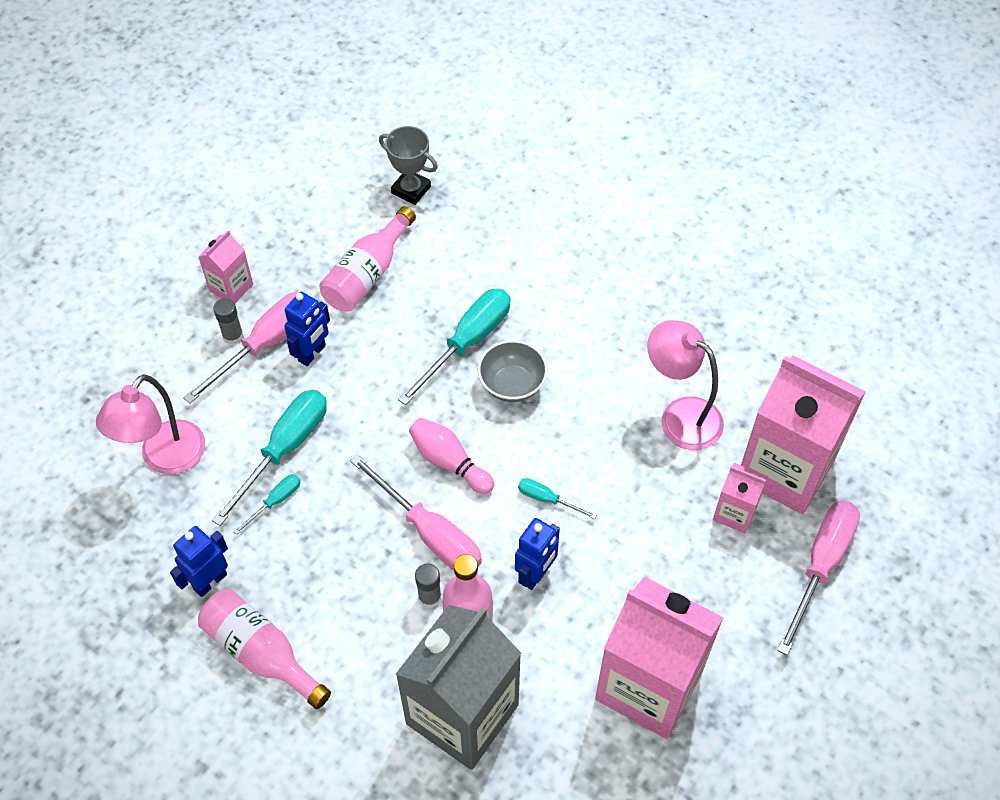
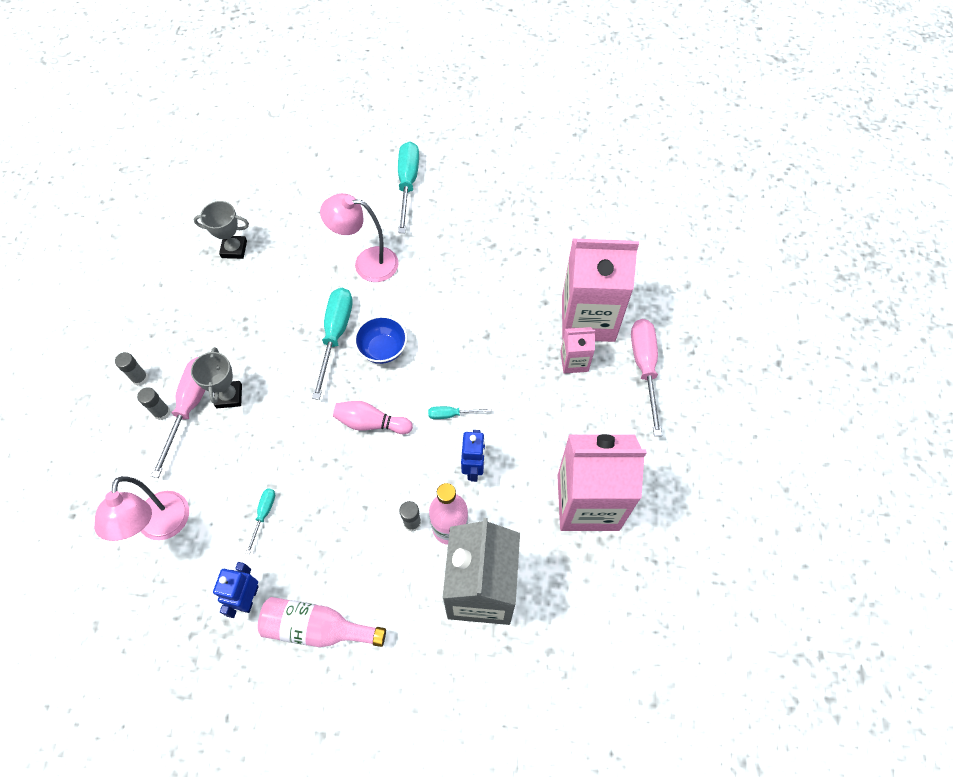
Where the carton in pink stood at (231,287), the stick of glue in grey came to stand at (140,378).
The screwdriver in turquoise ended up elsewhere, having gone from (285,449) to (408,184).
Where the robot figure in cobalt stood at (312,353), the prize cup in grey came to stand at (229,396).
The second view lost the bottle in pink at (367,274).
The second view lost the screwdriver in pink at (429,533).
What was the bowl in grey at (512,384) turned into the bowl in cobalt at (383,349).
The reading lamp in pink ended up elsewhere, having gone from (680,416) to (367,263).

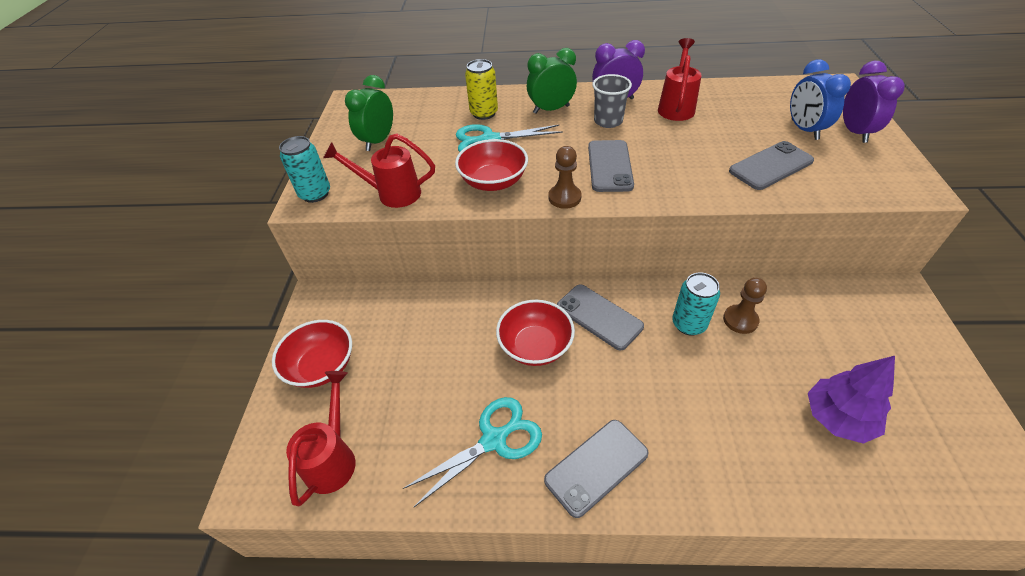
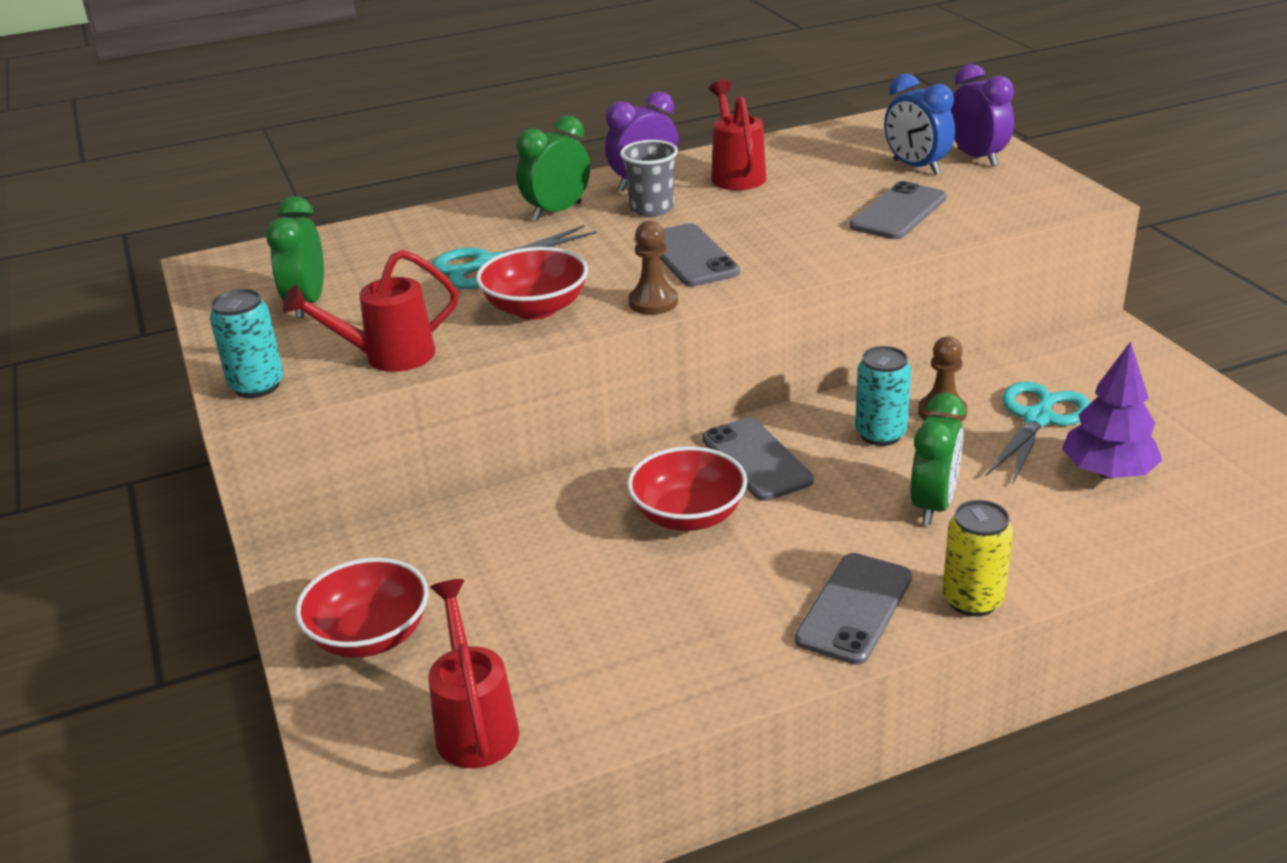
The scissors in turquoise ended up elsewhere, having gone from (494,439) to (1038,419).
The can in yellow ended up elsewhere, having gone from (484,113) to (972,600).
The phone in grey at (599,317) ended up facing another way, 45 degrees clockwise from before.
The second view gained the clock in green at (933,505).

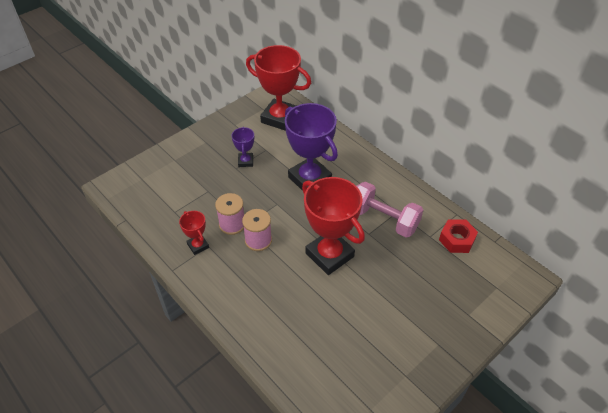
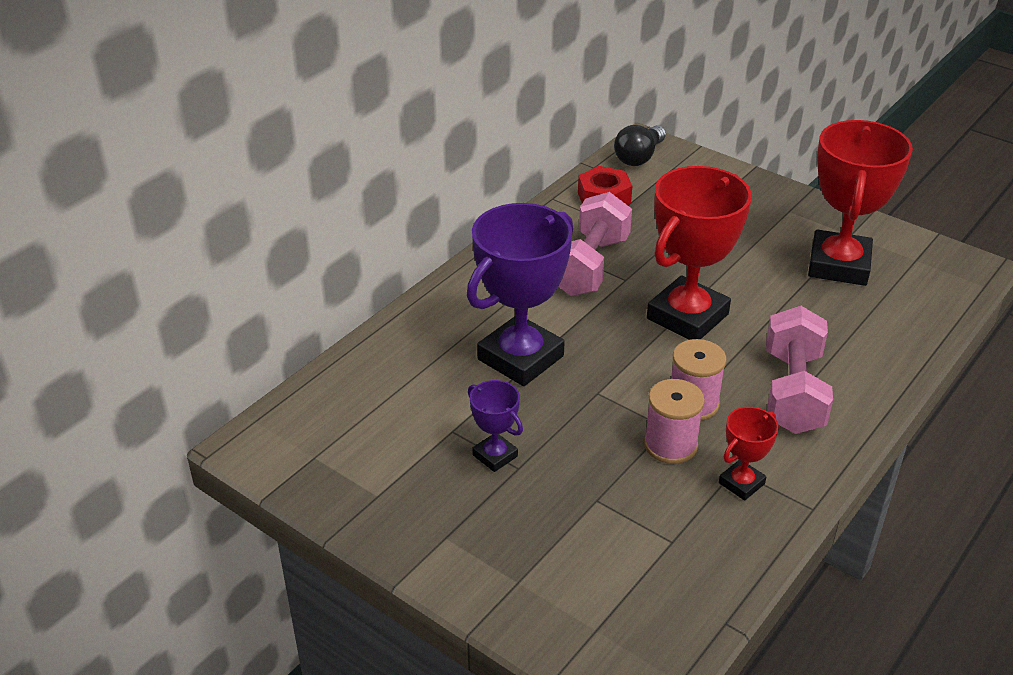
The prize cup in purple at (245,161) ended up facing another way, 60 degrees clockwise from before.
The prize cup in crimson ended up elsewhere, having gone from (279,118) to (839,265).
The second view gained the lightbulb in jet-black at (639,157).
The second view gained the free weight in pink at (792,392).

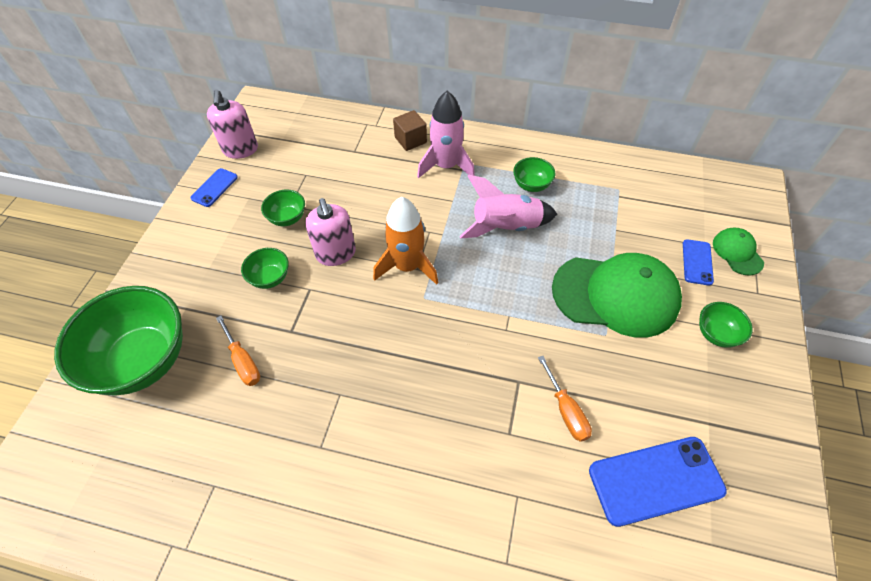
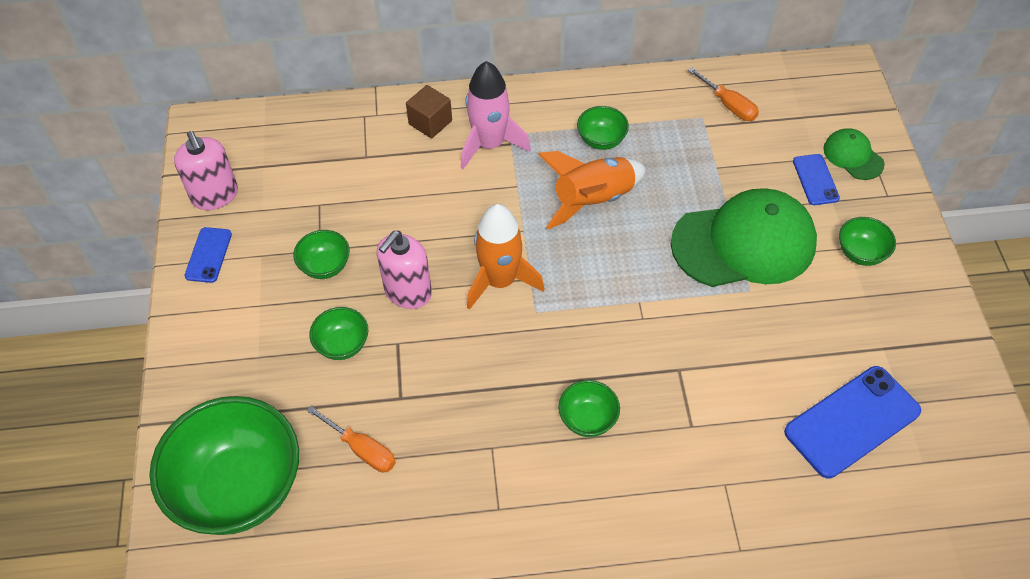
The soap dispenser in pink at (336,253) ended up facing another way, 75 degrees clockwise from before.
What was the spaceship in pink at (506,227) turned into the spaceship in orange at (593,200).
The screwdriver in orange ended up elsewhere, having gone from (565,410) to (728,105).
The second view gained the bowl in green at (587,419).

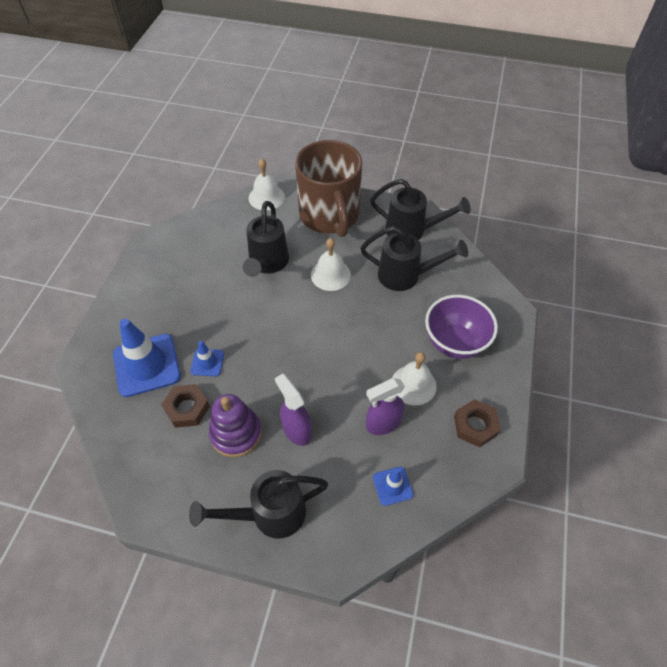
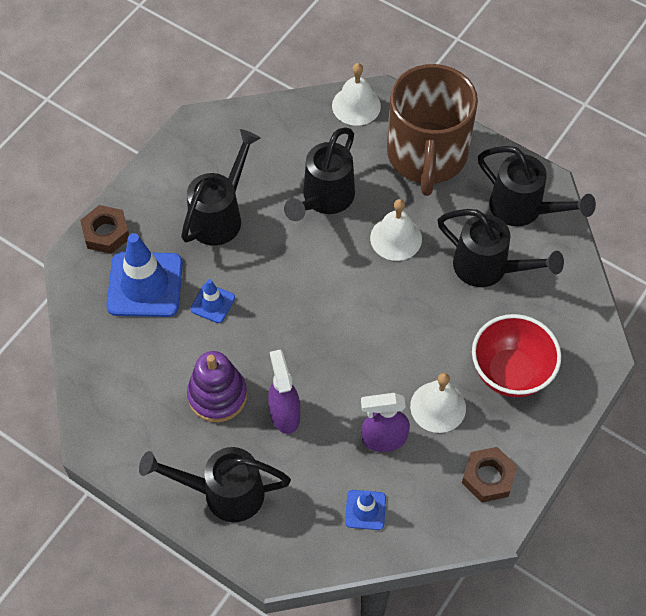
The hex nut in brown ended up elsewhere, having gone from (187,408) to (106,233).
What was the bowl in purple at (455,343) turned into the bowl in crimson at (510,373).
The second view gained the watering can in jet-black at (220,215).

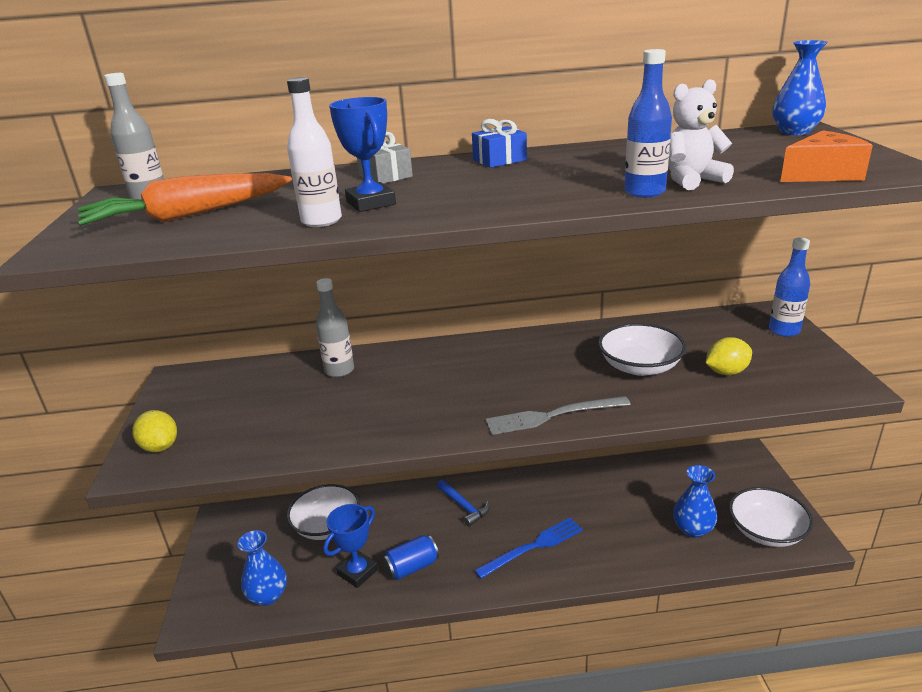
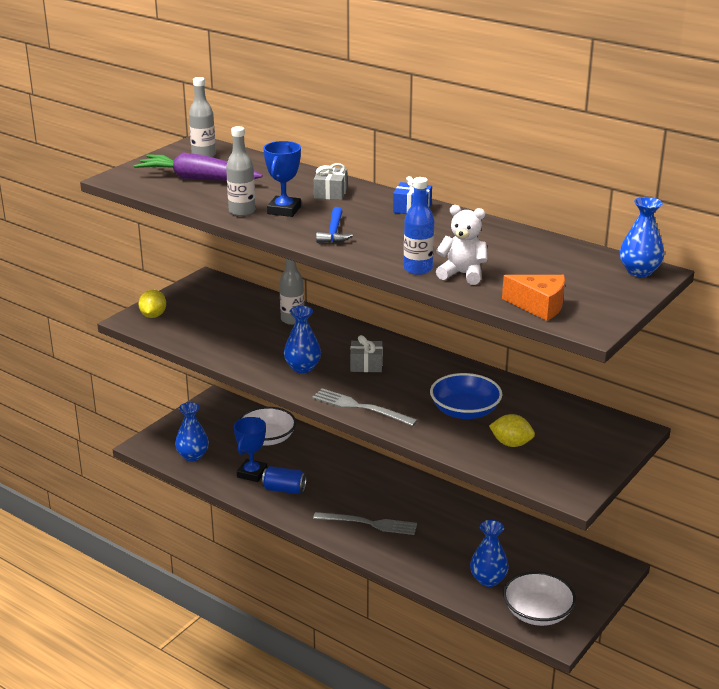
What was the carrot in orange at (188,215) turned into the carrot in purple at (198,179).
What was the bottle in snow-white at (321,221) turned into the bottle in grey at (242,211).
The prize cup in cobalt at (358,572) ended up facing another way, 60 degrees counterclockwise from before.
The carpenter's hammer in cobalt ended up elsewhere, having gone from (464,506) to (334,232).
What was the fork in cobalt at (533,547) turned into the fork in grey at (368,523).
What was the bowl in snow-white at (640,366) turned into the bowl in cobalt at (465,411).
The second view lost the bottle in cobalt at (784,330).
The second view gained the vase in cobalt at (302,367).
The second view gained the present in grey at (366,365).

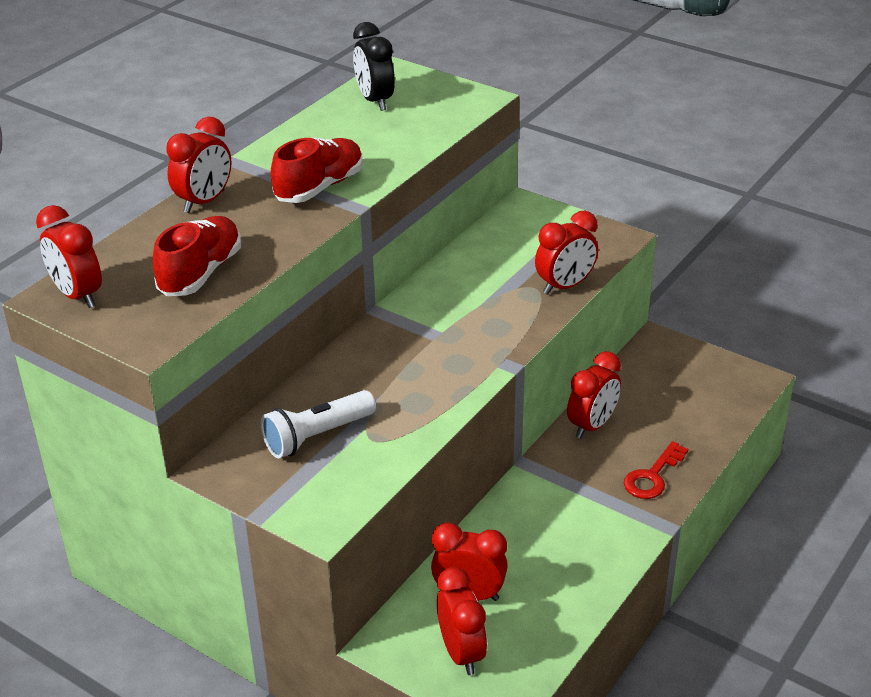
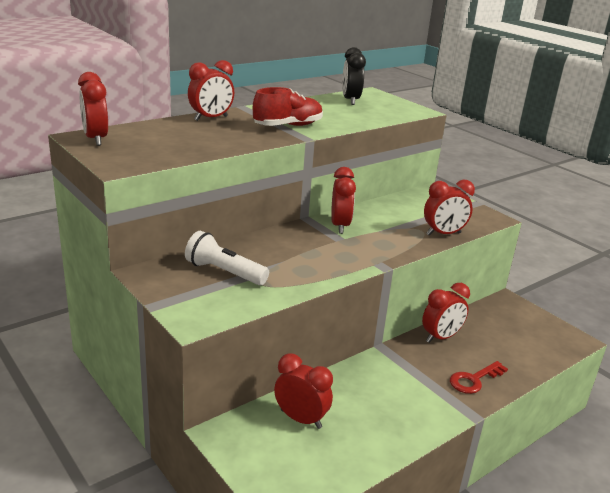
The second view lost the sneaker in crimson at (200,273).
The torch in snow-white at (317,436) ended up facing another way, 45 degrees clockwise from before.
The clock in crimson ended up elsewhere, having gone from (461,653) to (340,226).

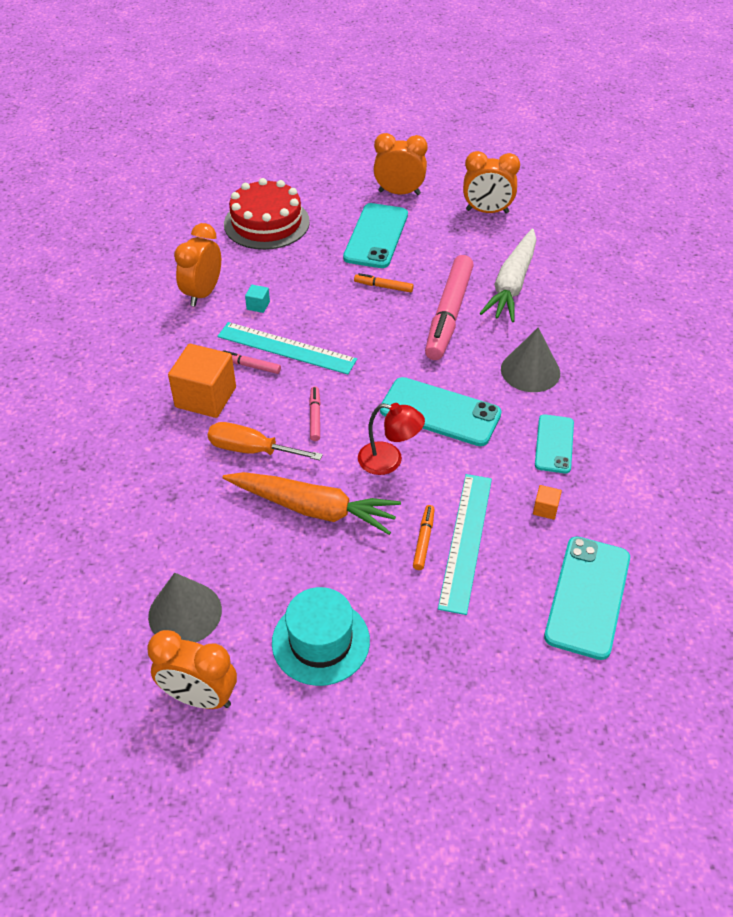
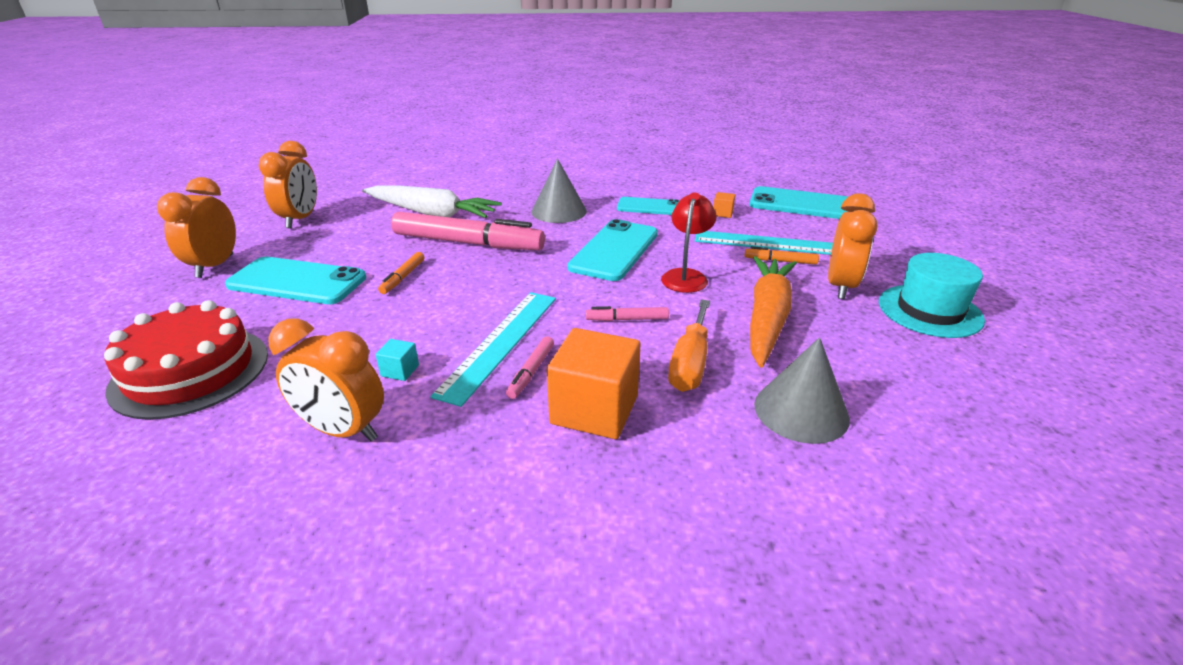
The cone in grey ended up elsewhere, having gone from (185,613) to (801,411).
The clock in orange ended up elsewhere, having gone from (200,697) to (840,286).

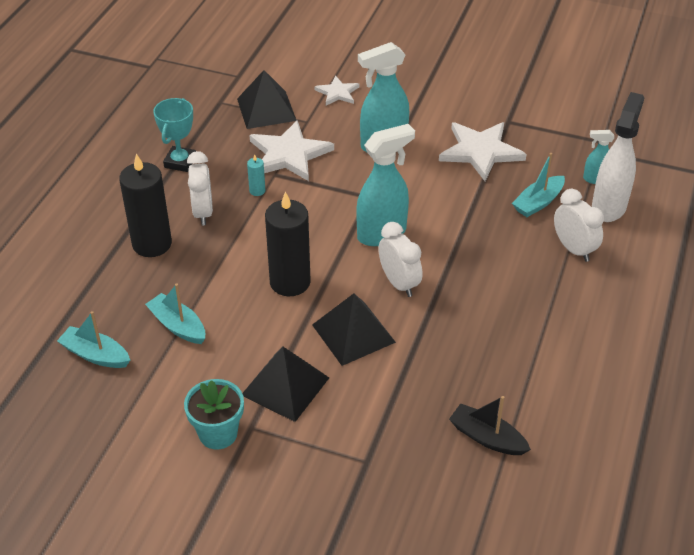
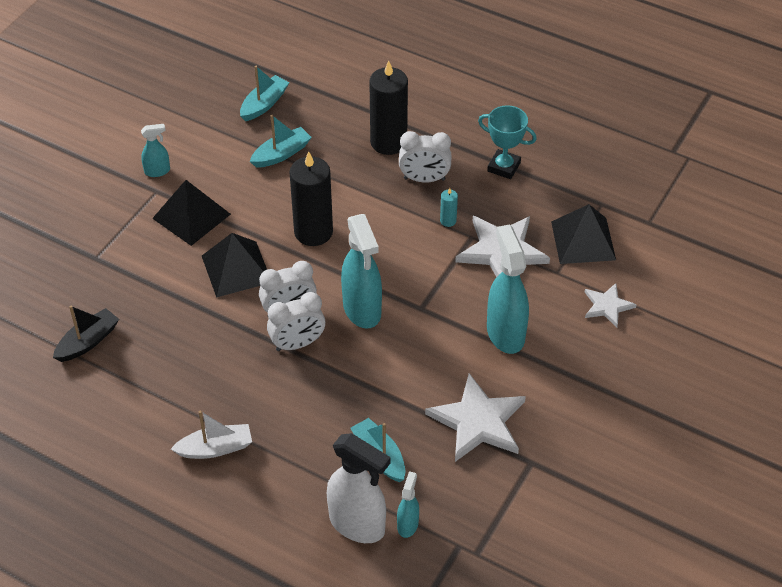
Where the plant pot in turquoise stood at (218,433), the sprayer in turquoise came to stand at (157,171).
The clock in snow-white ended up elsewhere, having gone from (573,249) to (297,344).
The second view gained the sailboat in snow-white at (215,448).

